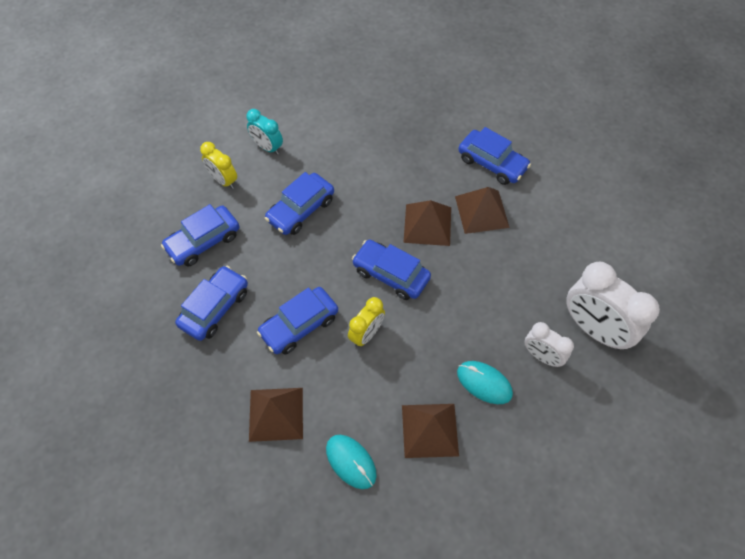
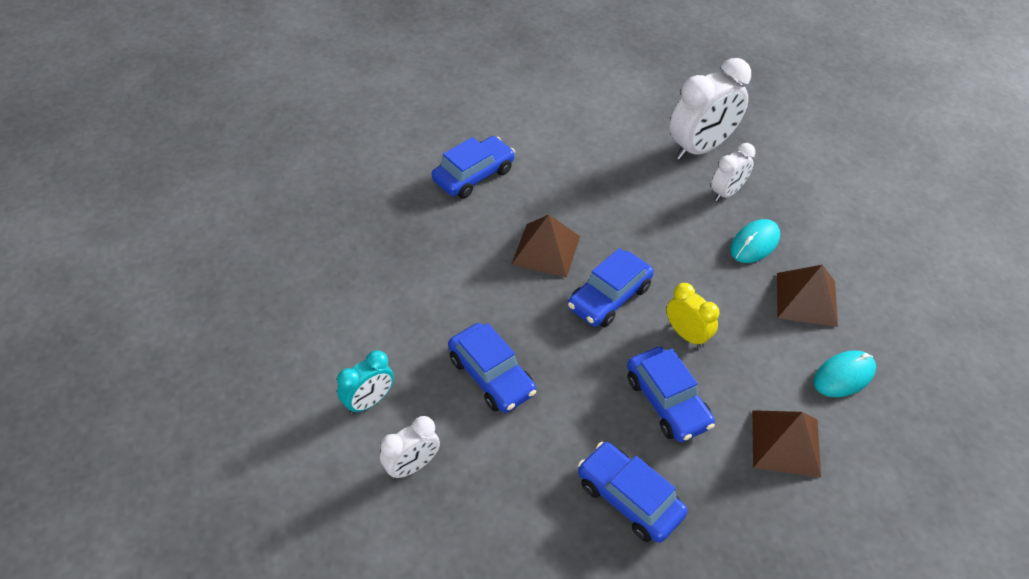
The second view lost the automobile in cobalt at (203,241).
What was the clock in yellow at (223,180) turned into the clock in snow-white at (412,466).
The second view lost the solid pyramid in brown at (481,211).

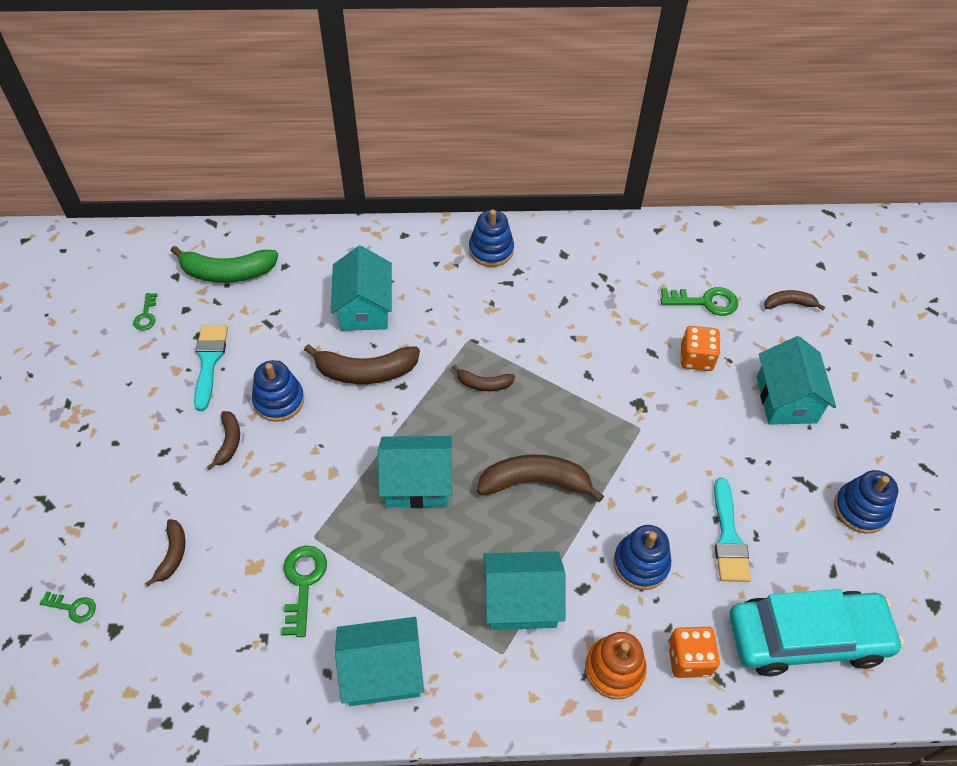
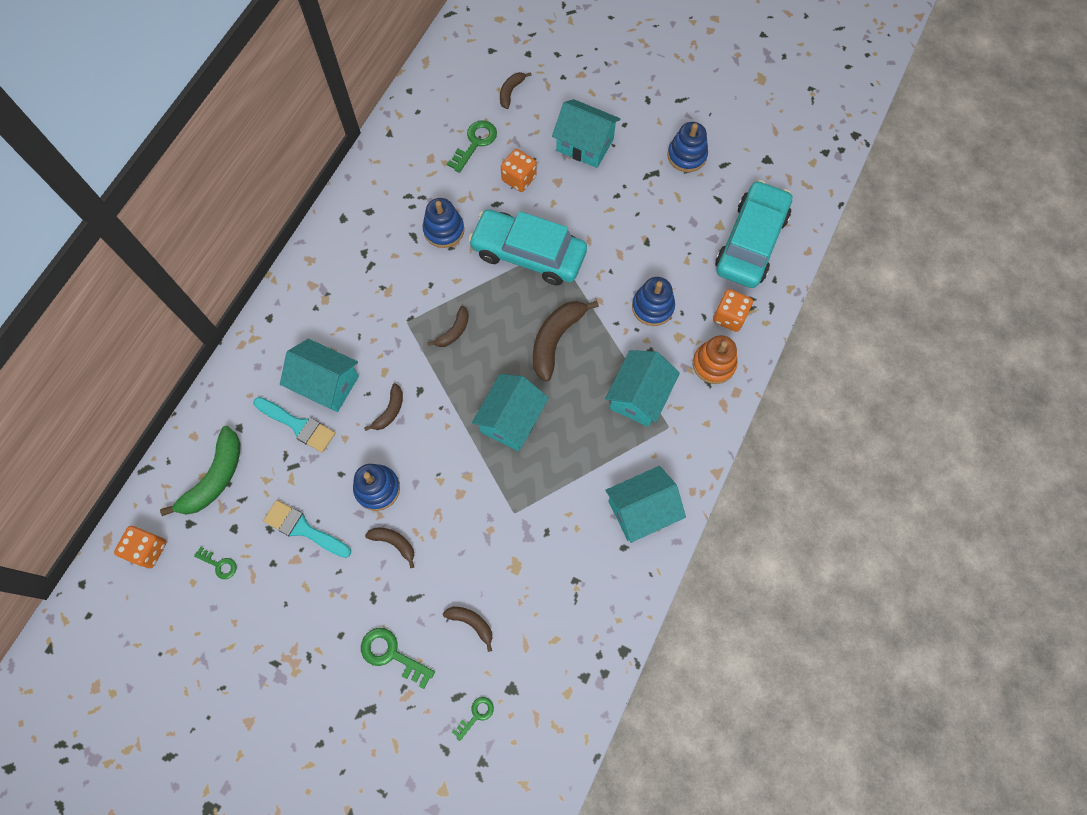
The door key in green ended up elsewhere, having gone from (303,583) to (392,654).
The size of the toy banana in brown at (365,371) changed by a factor of 0.55.
The toy house in turquoise at (382,671) ended up facing another way, 45 degrees clockwise from before.
The stacking rings in cobalt ended up elsewhere, having gone from (491,250) to (444,230).
The paintbrush in turquoise ended up elsewhere, having gone from (728,538) to (298,425).
The second view gained the game die in orange at (148,549).
The second view gained the automobile in turquoise at (528,253).

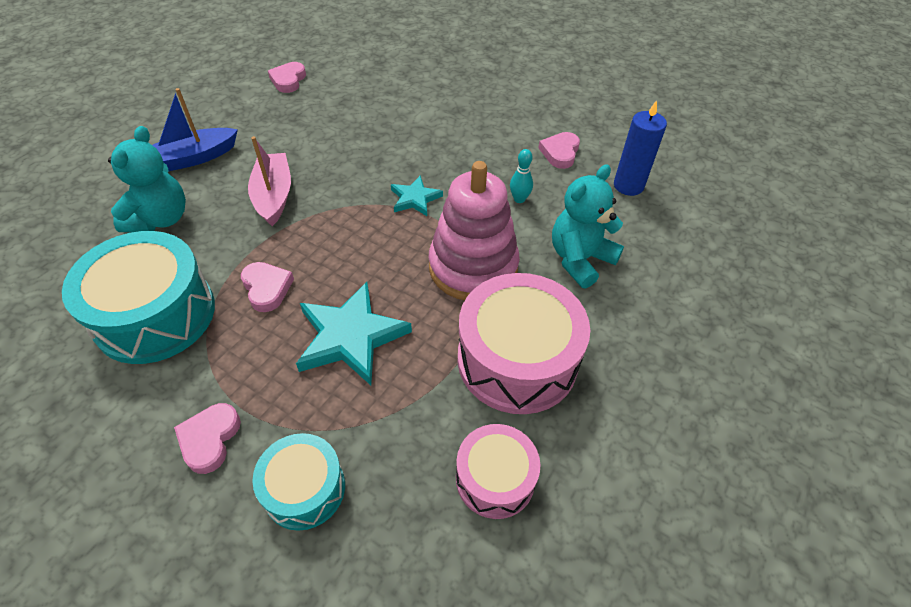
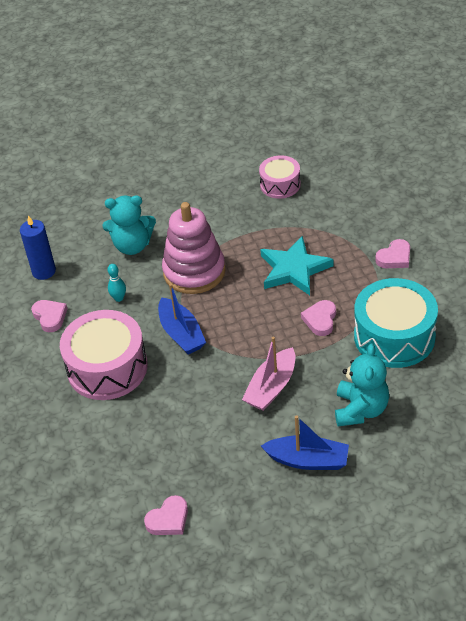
The teddy bear in turquoise at (160,219) ended up facing another way, 135 degrees clockwise from before.
The second view lost the drum in turquoise at (304,489).
Where the star shape in turquoise stood at (415,199), the sailboat in cobalt came to stand at (181,334).
The drum in pink ended up elsewhere, having gone from (517,359) to (107,368).
The heart shape in pink at (560,153) ended up facing another way, 90 degrees counterclockwise from before.

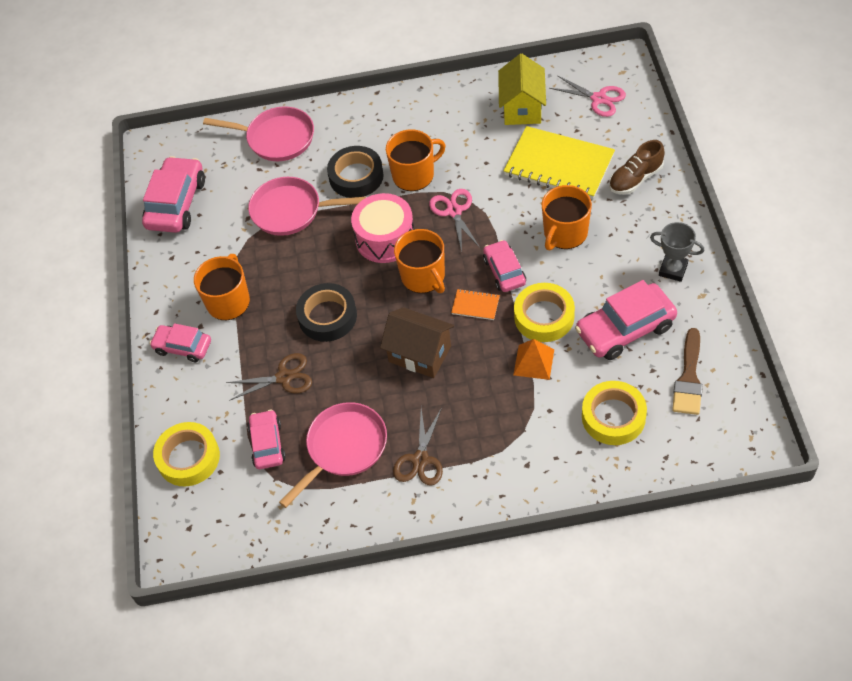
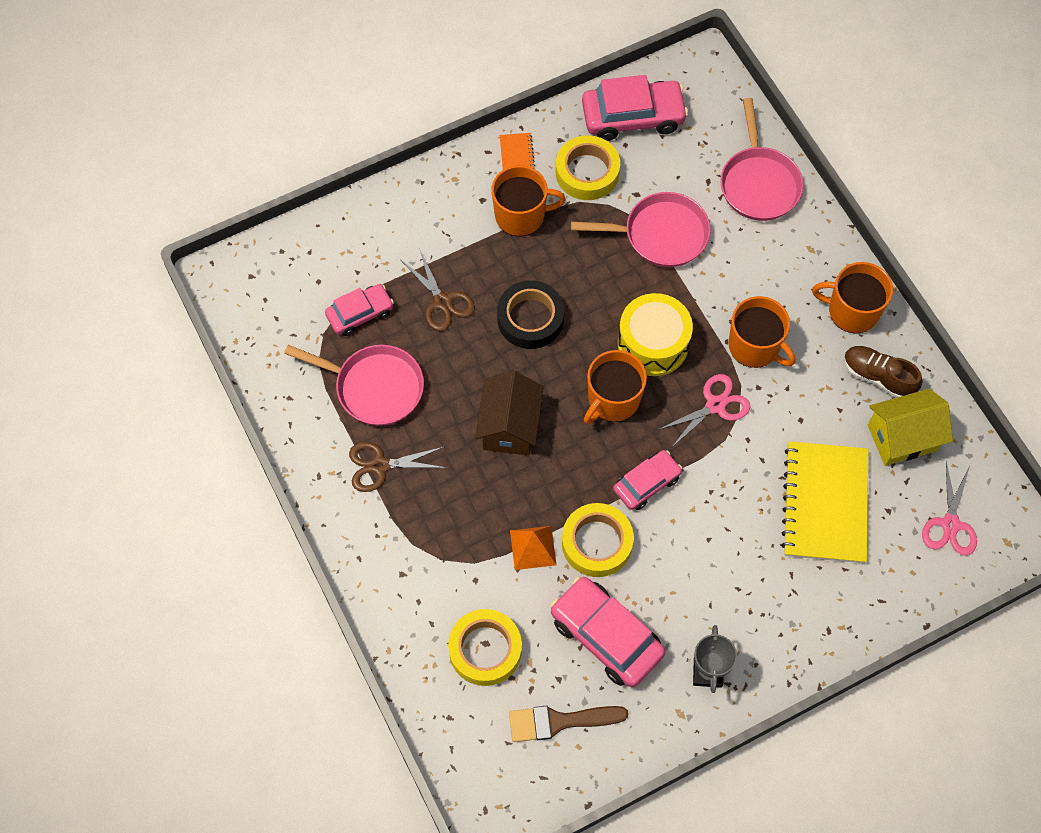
The second view lost the automobile in pink at (183,347).
The sticky tape in yellow ended up elsewhere, having gone from (188,458) to (587,172).
The skillet in pink at (291,211) ended up facing another way, 105 degrees clockwise from before.
The second view lost the sticky tape in jet-black at (356,176).
What was the drum in pink at (385,238) turned into the drum in yellow at (653,343).
The notepad in orange ended up elsewhere, having gone from (475,305) to (517,155).
The tea mug in orange ended up elsewhere, having gone from (565,233) to (851,311).
The sneaker in brown ended up elsewhere, having gone from (635,179) to (878,377).

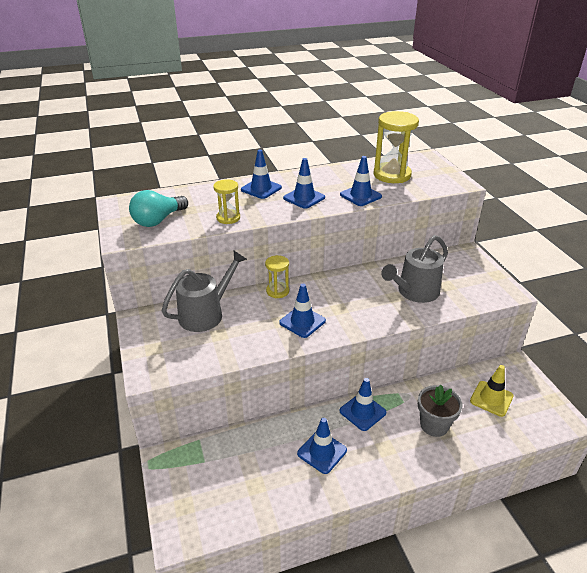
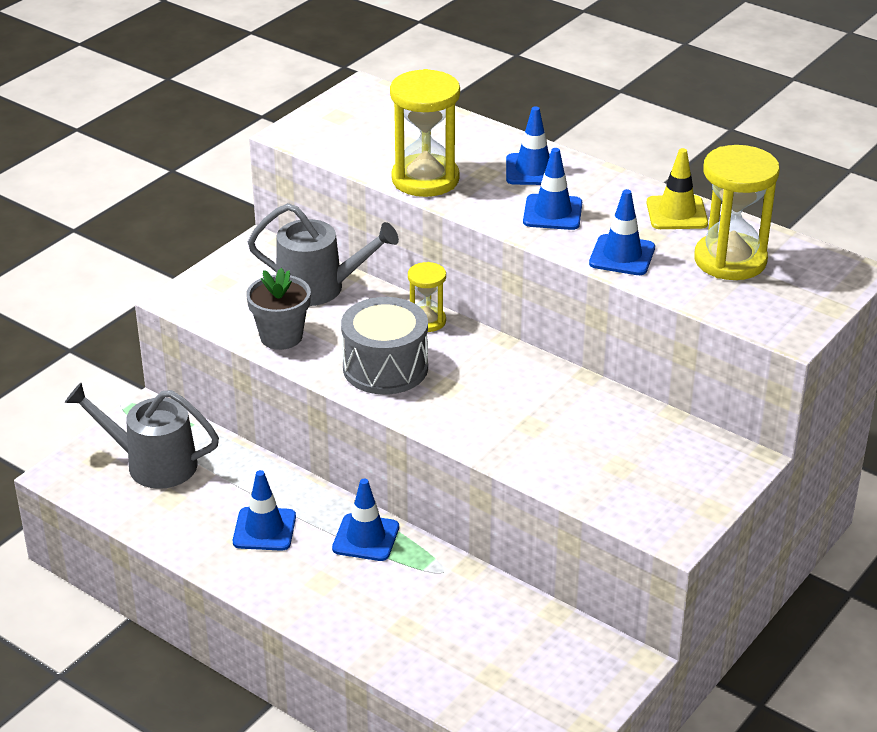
The second view lost the lightbulb in turquoise at (158,220).
The size of the sand timer in yellow at (228,218) changed by a factor of 1.80.
Where the safety cone in cobalt stood at (302,322), the drum in grey came to stand at (385,368).
The watering can in grey ended up elsewhere, having gone from (415,292) to (153,464).
The plant pot in grey ended up elsewhere, having gone from (434,425) to (281,337).
The safety cone in yellow ended up elsewhere, having gone from (491,398) to (676,213).

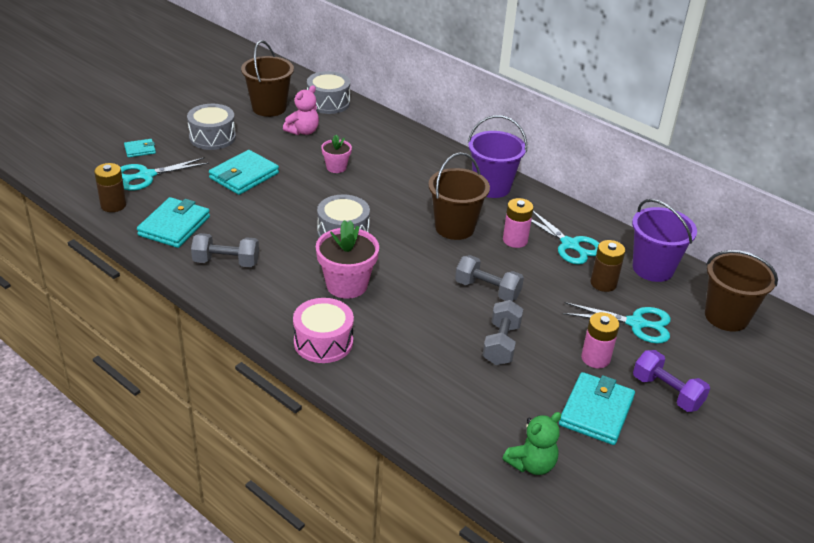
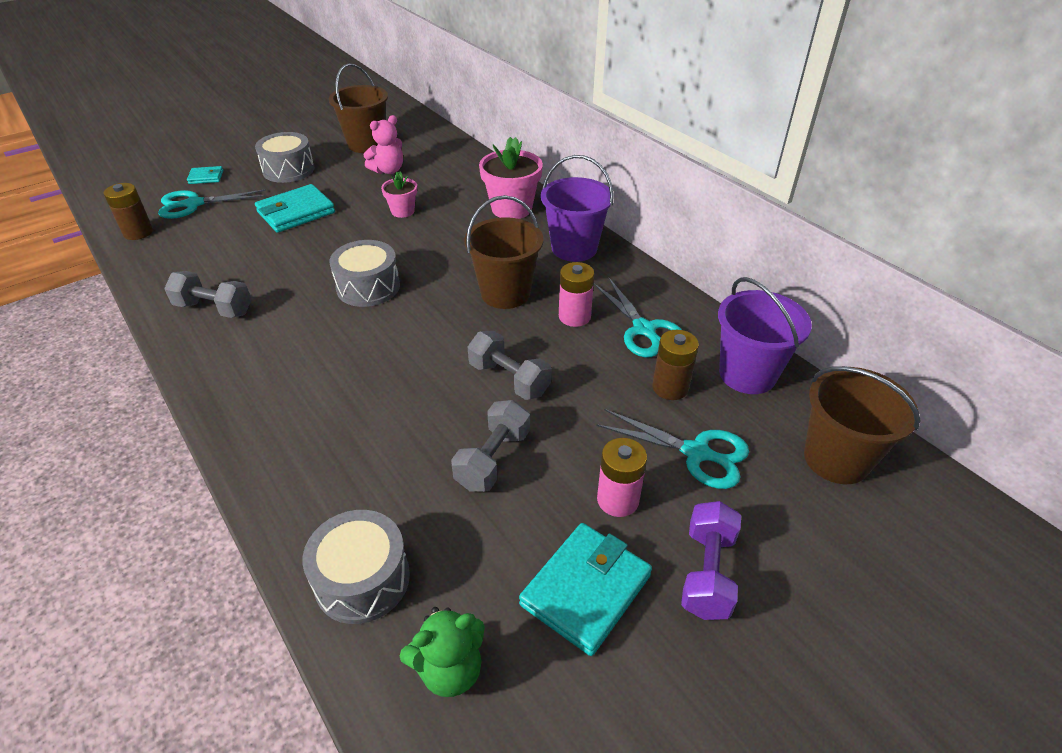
The second view lost the billfold in turquoise at (174,226).
The second view lost the drum in pink at (323,342).
The drum in grey ended up elsewhere, having gone from (328,103) to (362,579).
The plant pot in pink ended up elsewhere, having gone from (346,285) to (511,209).
The free weight in purple at (667,392) ended up facing another way, 45 degrees clockwise from before.

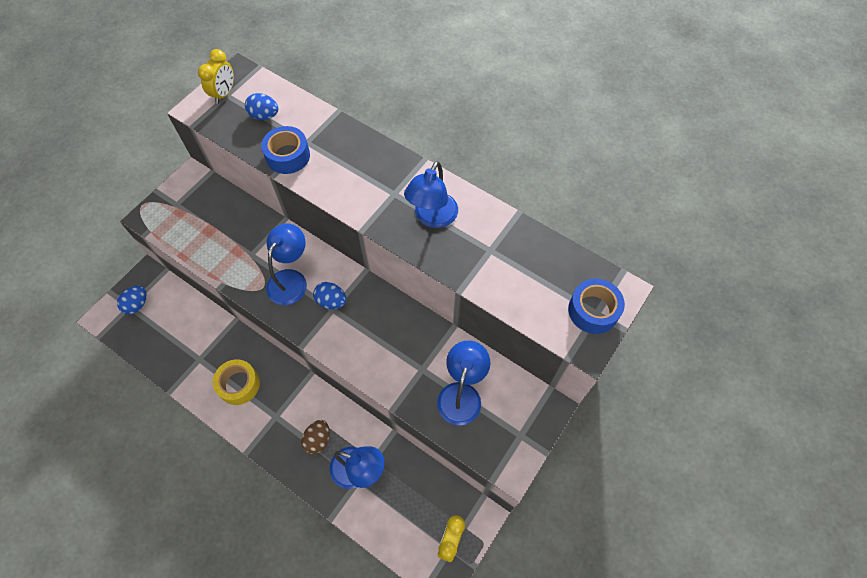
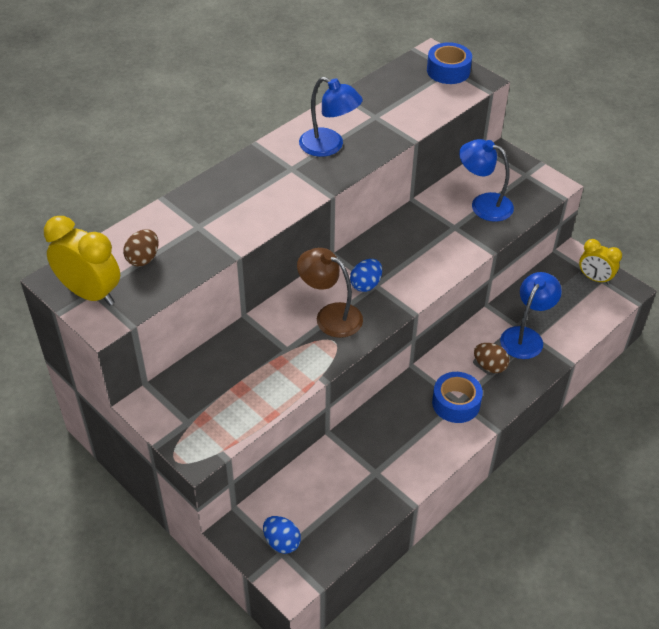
The size of the clock in yellow at (224,94) changed by a factor of 1.54.
The second view lost the sticky tape in yellow at (239,385).
What was the egg shape in cobalt at (264,116) turned into the egg shape in brown at (143,258).
The sticky tape in cobalt ended up elsewhere, having gone from (288,156) to (456,403).
What was the reading lamp in cobalt at (291,279) turned into the reading lamp in brown at (330,316).

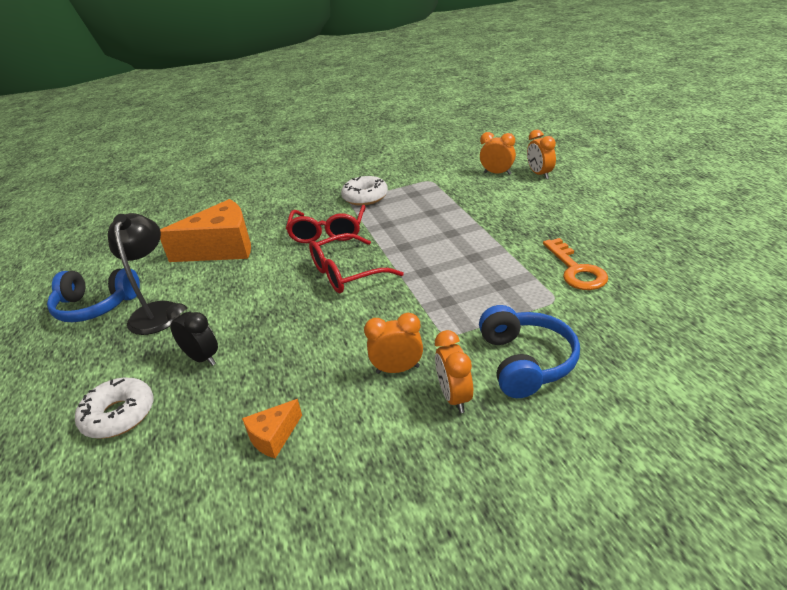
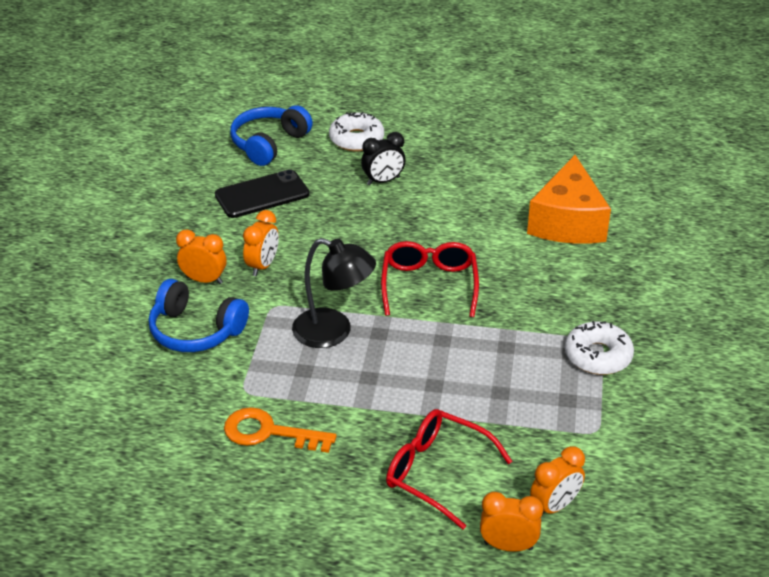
The headphones in cobalt ended up elsewhere, having gone from (96,306) to (269,144).
The reading lamp in jet-black ended up elsewhere, having gone from (157,311) to (333,332).
Where the cheese in orange stood at (273,436), the phone in jet-black came to stand at (262,195).
The eyeglasses in crimson ended up elsewhere, having gone from (328,232) to (436,472).

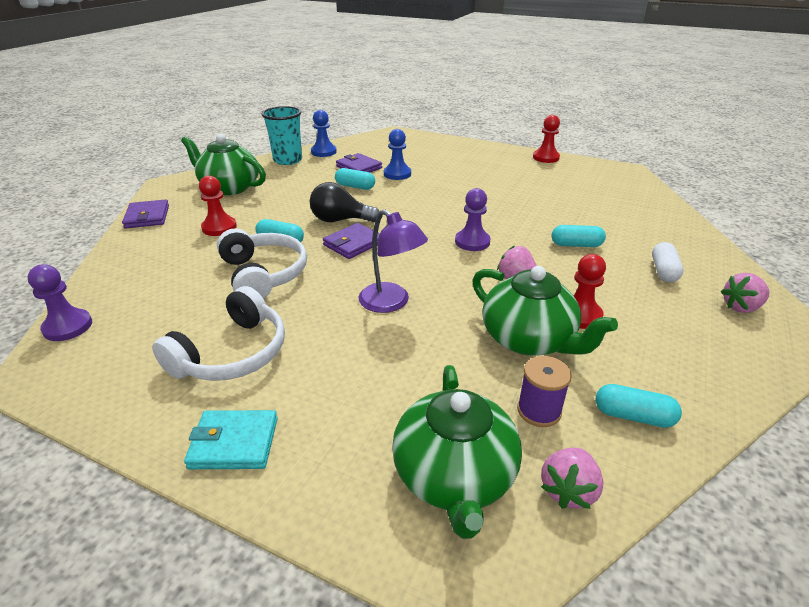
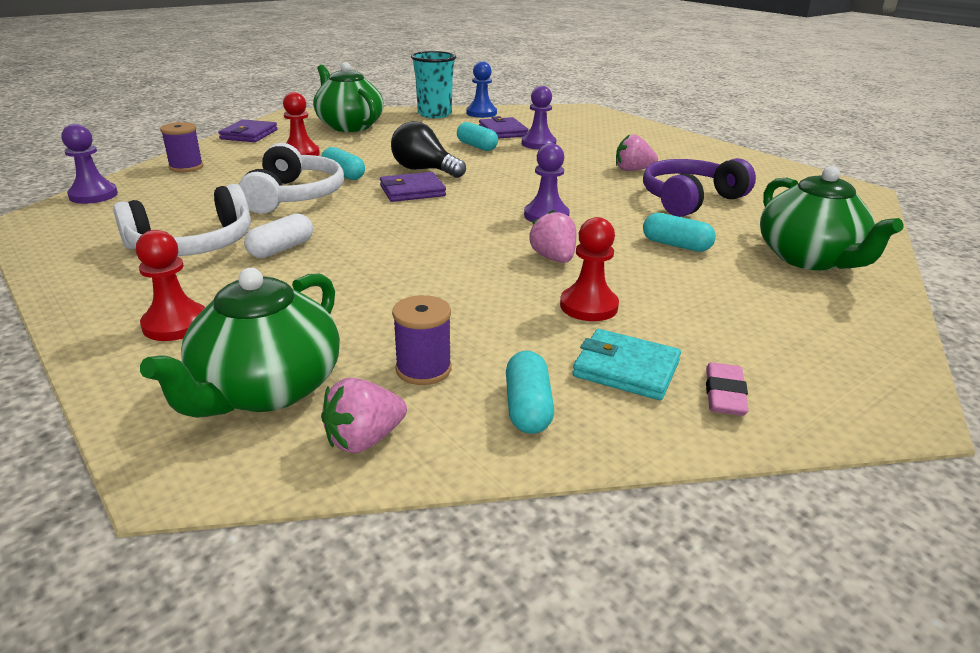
The billfold in turquoise ended up elsewhere, having gone from (234,443) to (626,369).
The second view lost the reading lamp in purple at (391,303).
What was the game pawn in cobalt at (397,174) turned into the game pawn in purple at (538,144).
The china teapot in green ended up elsewhere, having gone from (529,339) to (809,259).
The game pawn in crimson ended up elsewhere, having gone from (546,158) to (175,324).
The capsule in turquoise at (633,416) ended up facing another way, 45 degrees clockwise from before.
The capsule in snow-white ended up elsewhere, having gone from (663,271) to (281,249).
The strawberry in pink ended up elsewhere, having gone from (741,307) to (632,170).
The second view gained the spool in purple at (186,167).
The second view gained the headphones in purple at (690,200).
The second view gained the gum eraser in pink at (724,394).

